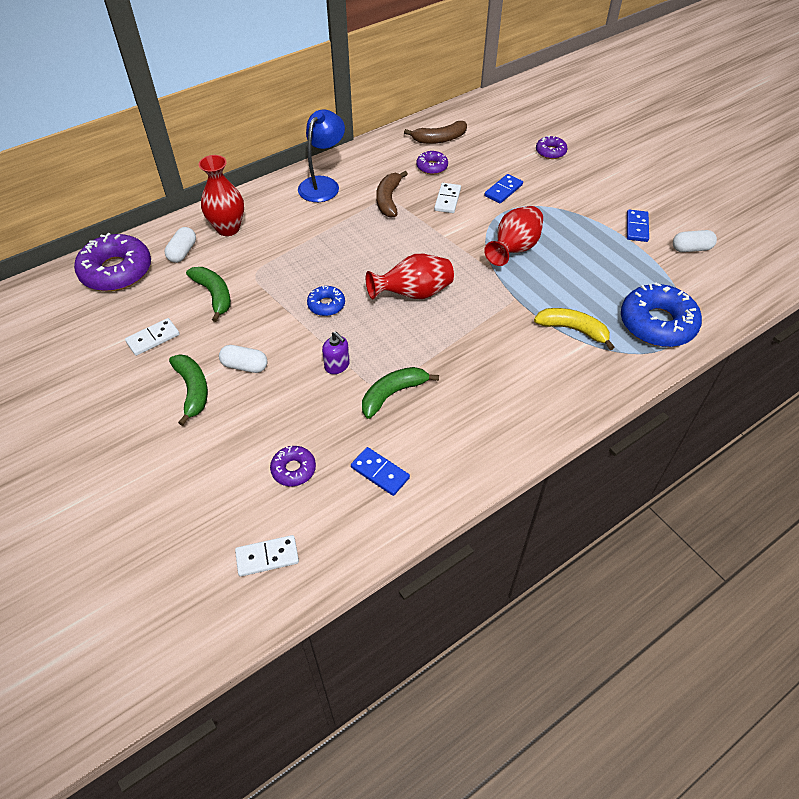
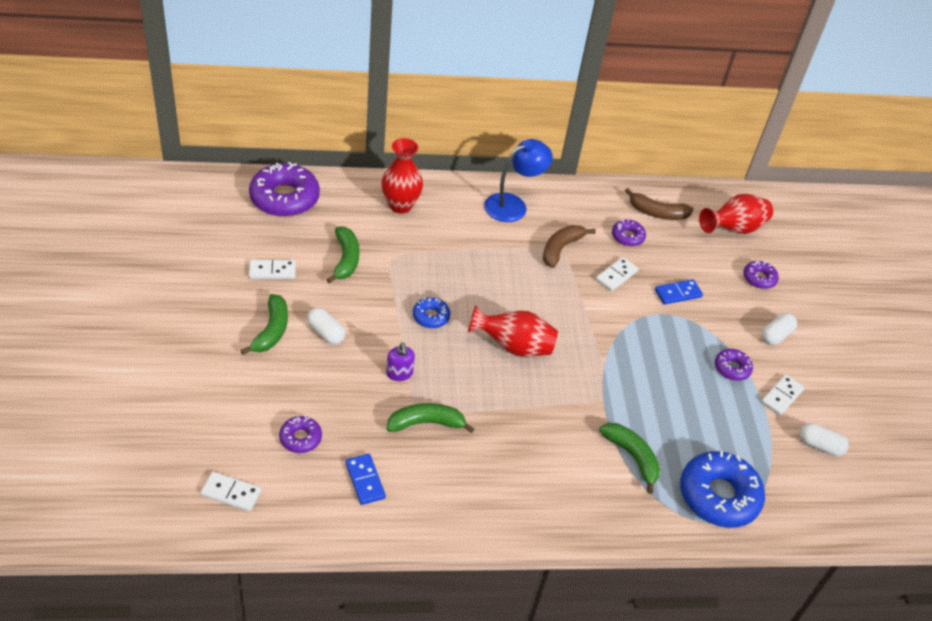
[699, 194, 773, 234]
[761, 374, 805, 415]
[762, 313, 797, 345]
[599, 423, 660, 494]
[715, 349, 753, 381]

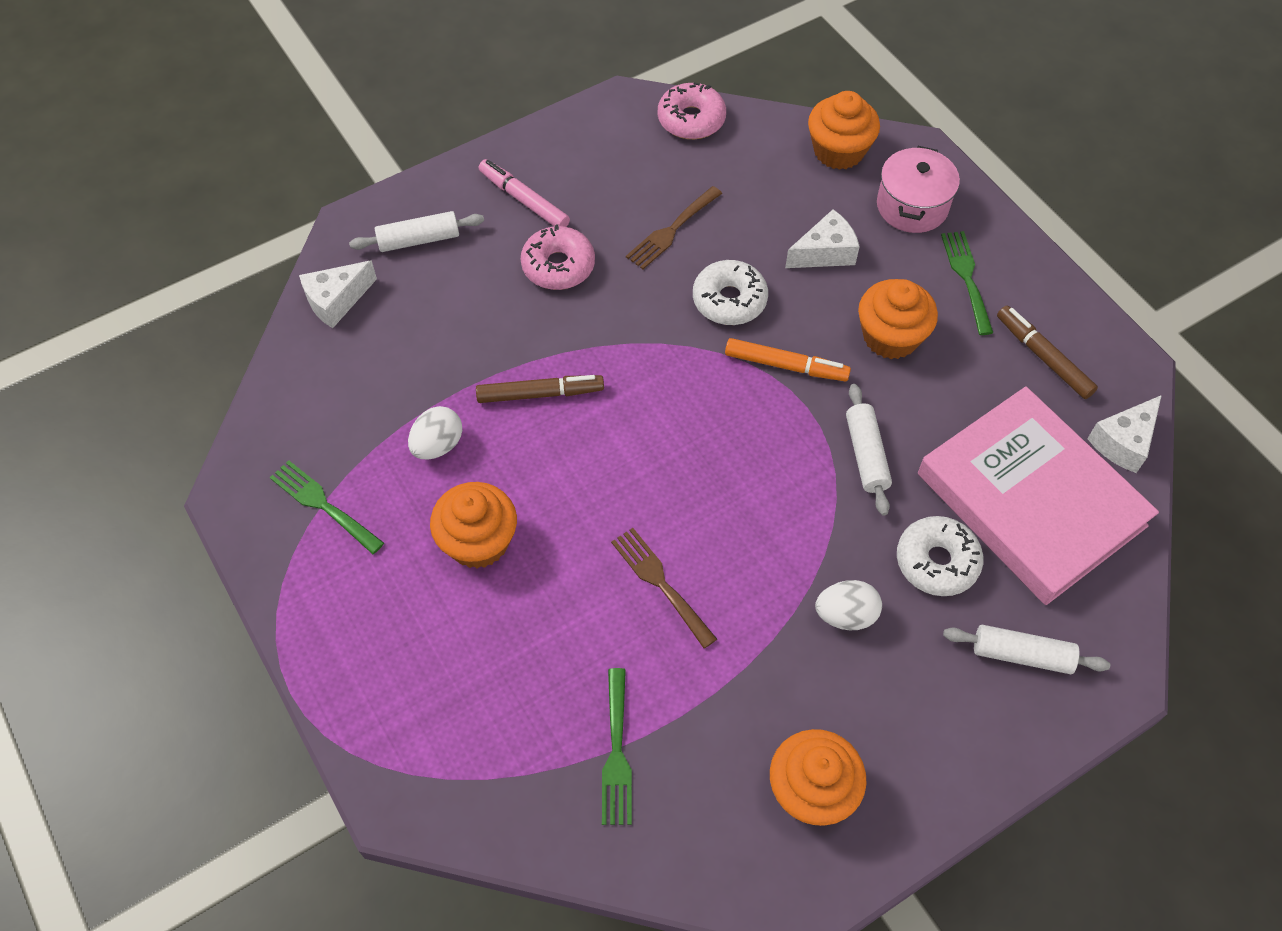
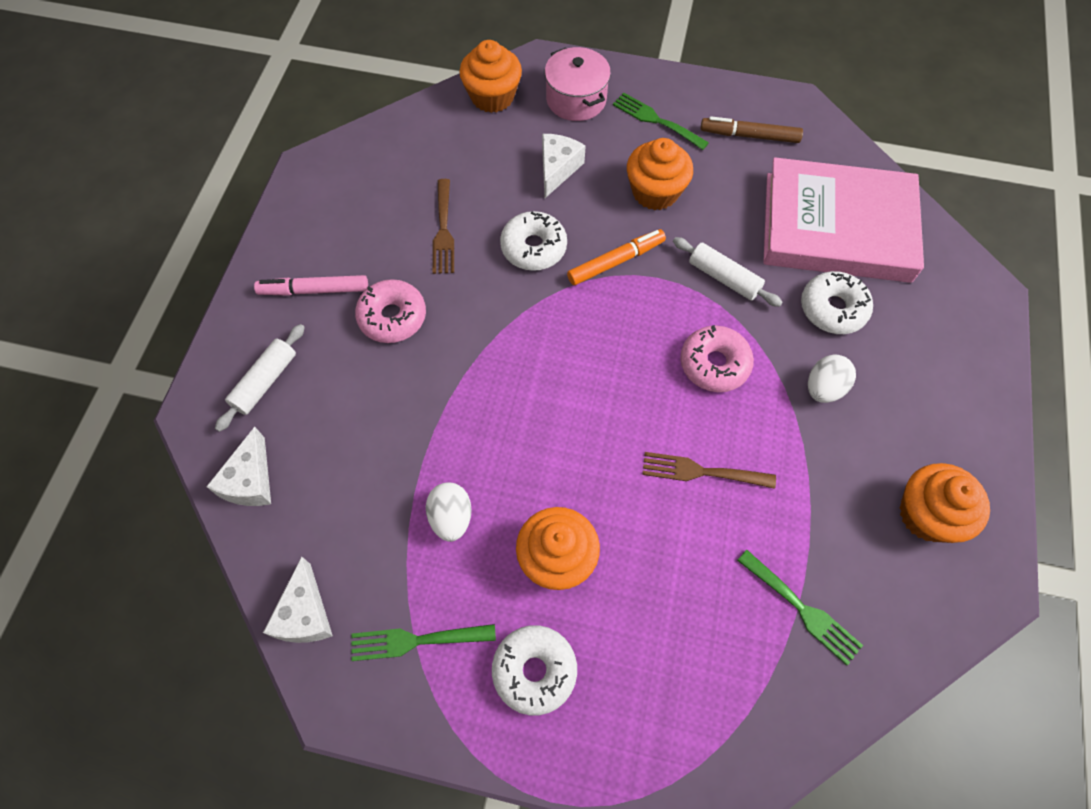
[680, 325, 754, 392]
[476, 375, 604, 403] (first image)
[263, 557, 333, 643]
[943, 625, 1110, 674] (first image)
[492, 625, 577, 715]

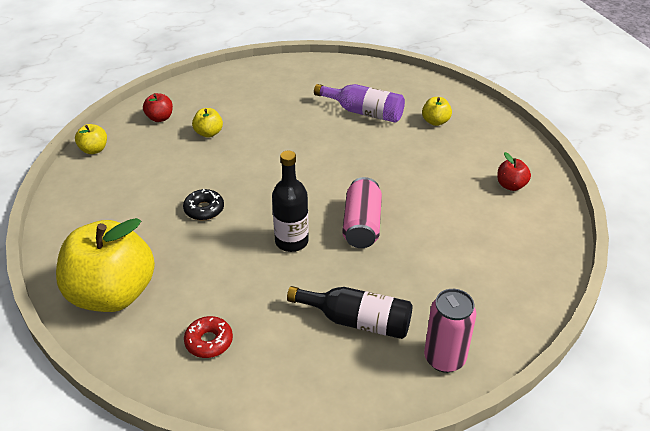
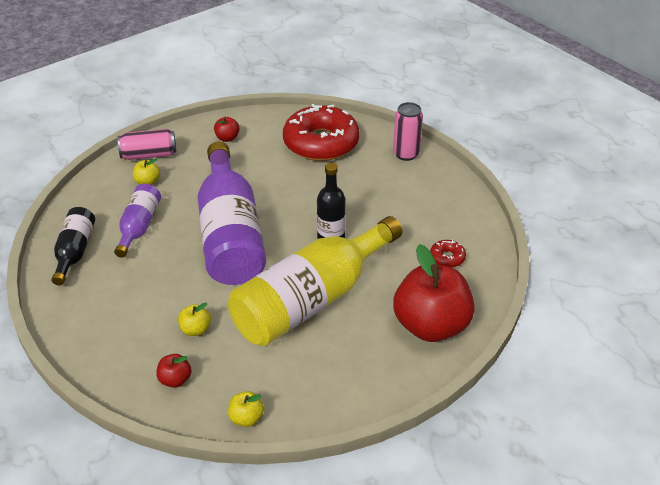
[117, 129, 176, 160]
[228, 216, 402, 346]
[393, 244, 475, 342]
[51, 207, 95, 285]
[283, 104, 360, 161]
[198, 142, 266, 285]

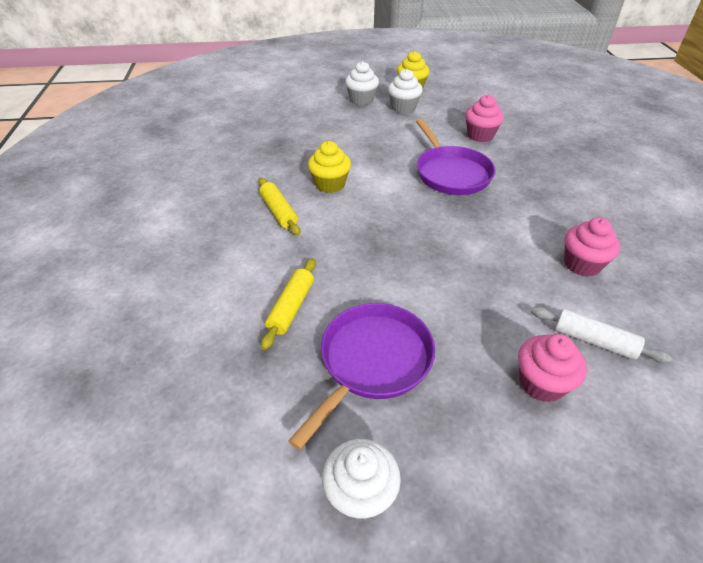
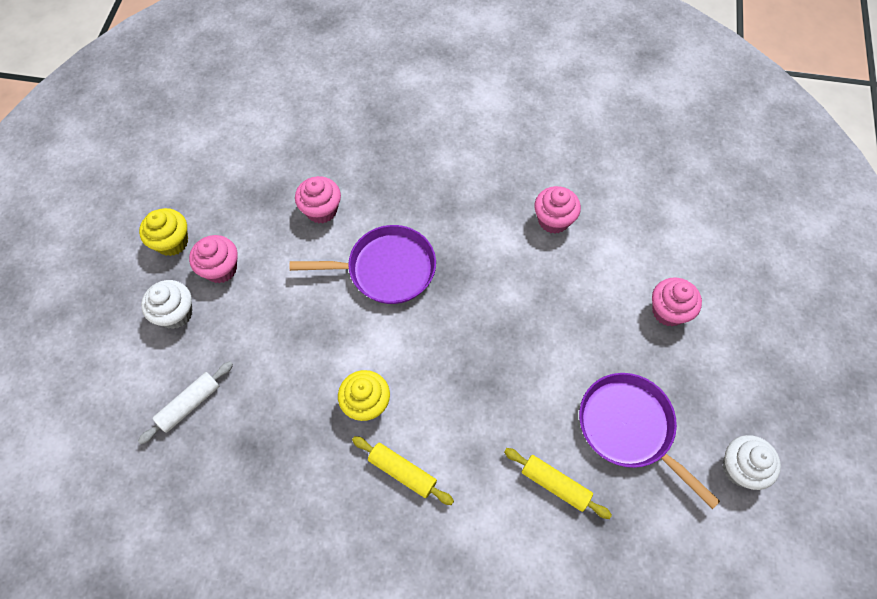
[189, 235, 238, 283]
[352, 436, 454, 505]
[138, 361, 233, 444]

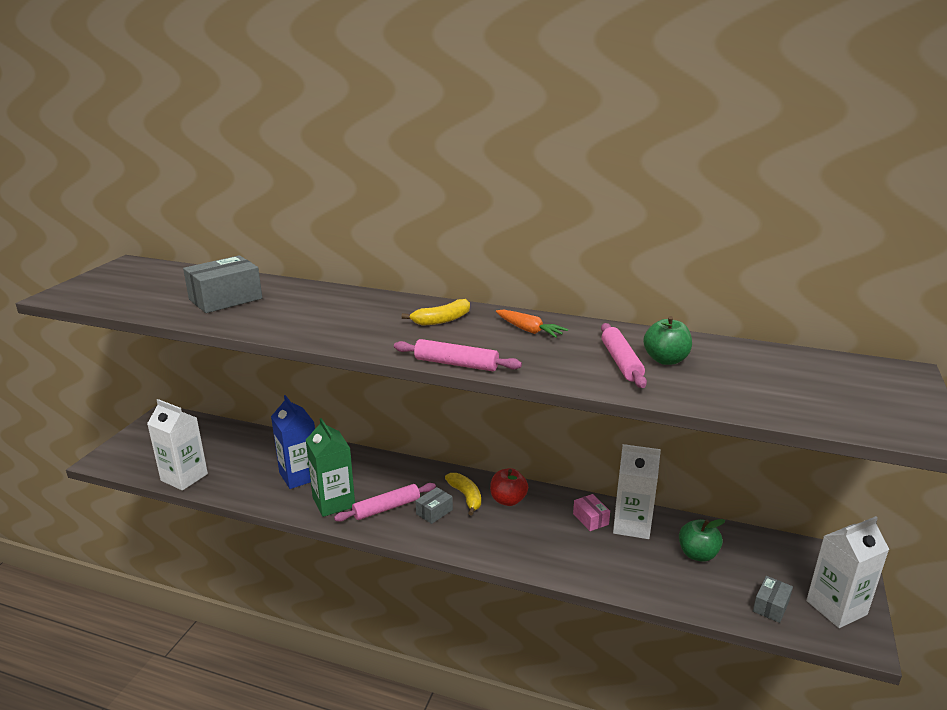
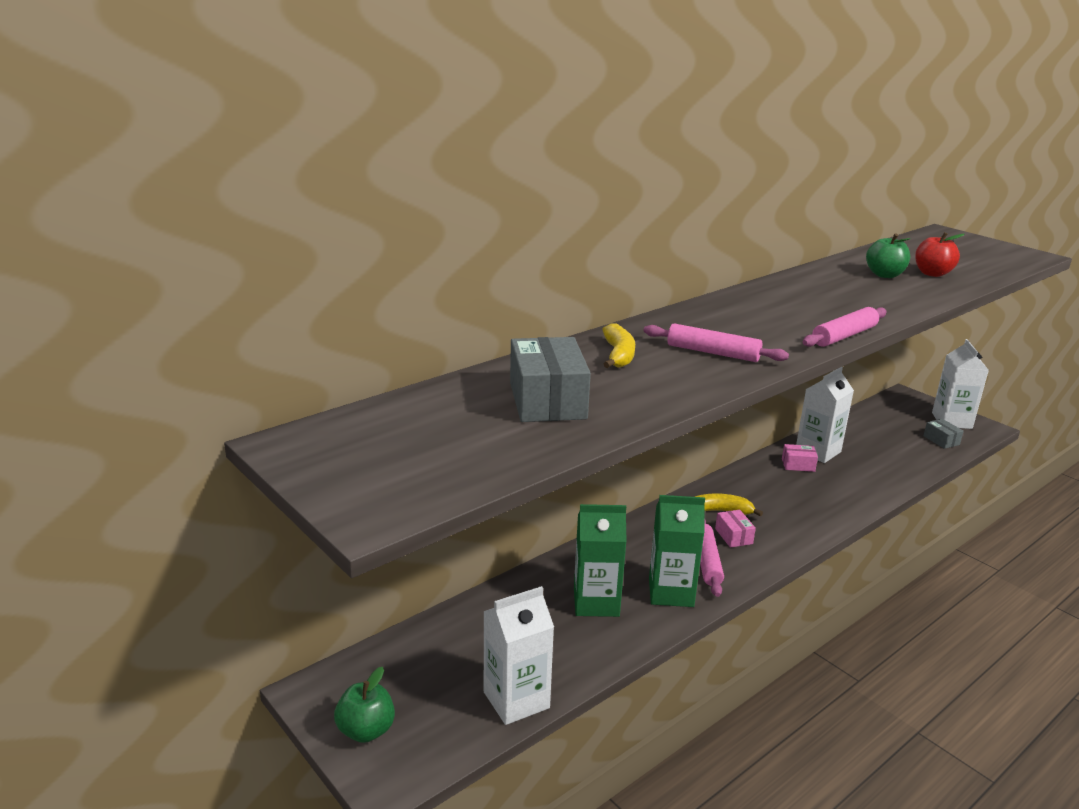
[602, 323, 635, 368]
[496, 309, 568, 338] (first image)
[644, 323, 789, 362]
[574, 504, 627, 617]
[915, 232, 965, 277]
[715, 510, 756, 548]
[334, 667, 395, 743]

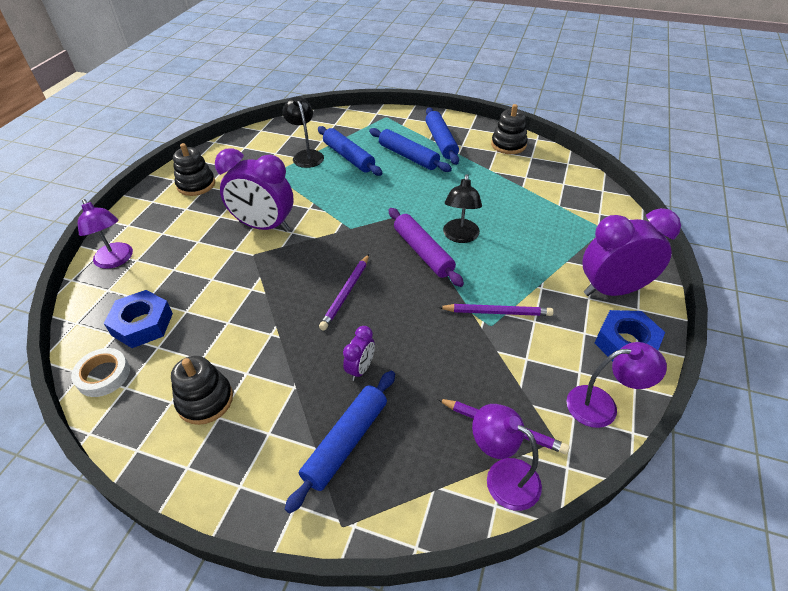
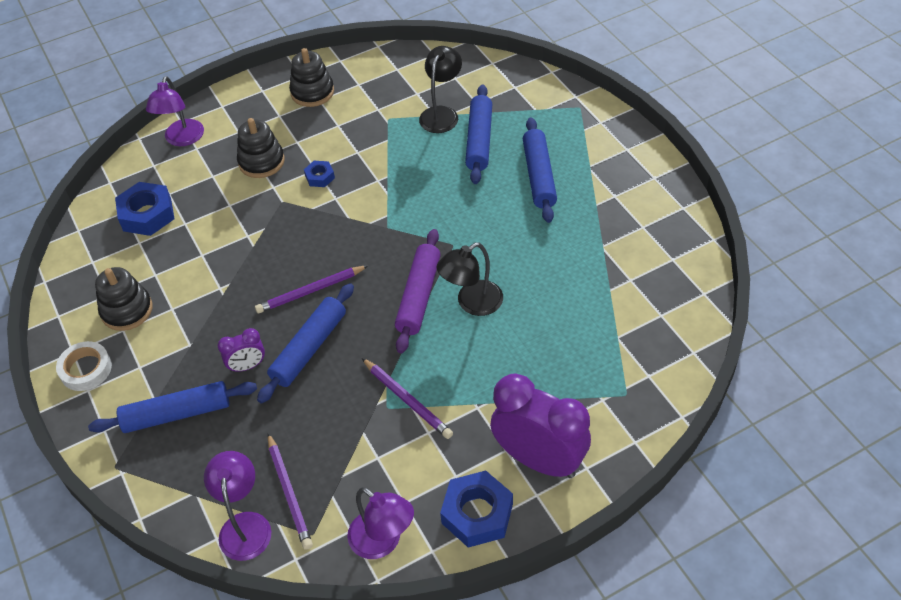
[237, 118, 285, 178]
[257, 283, 354, 403]
[304, 161, 335, 187]
[56, 341, 112, 391]

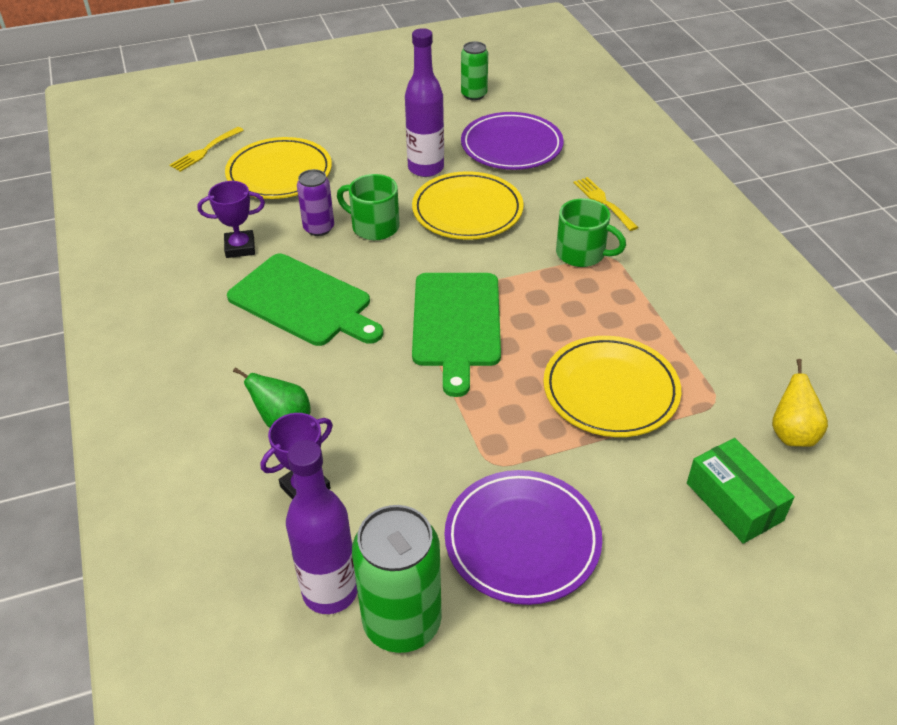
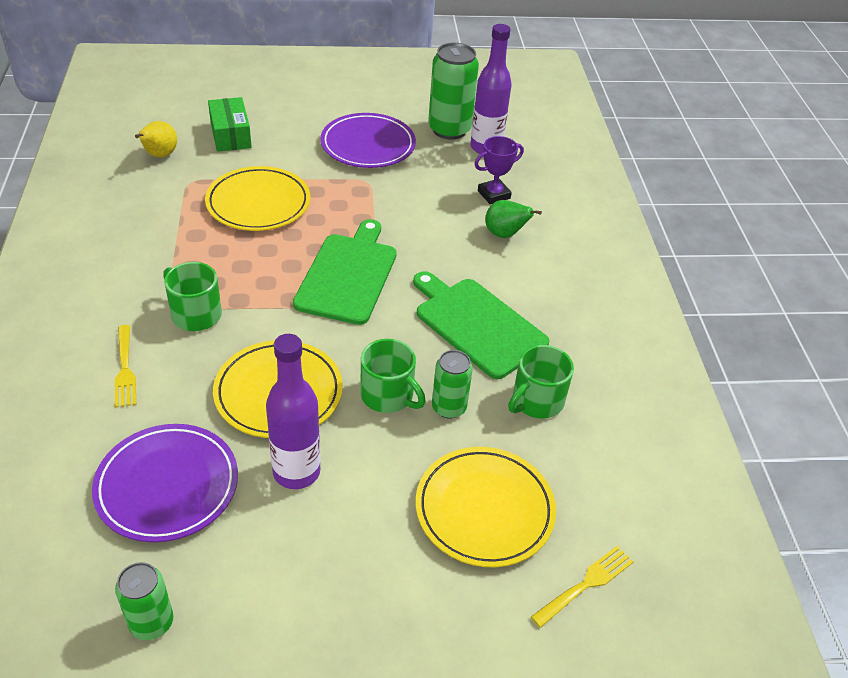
[432, 350, 473, 419]
[508, 345, 574, 419]

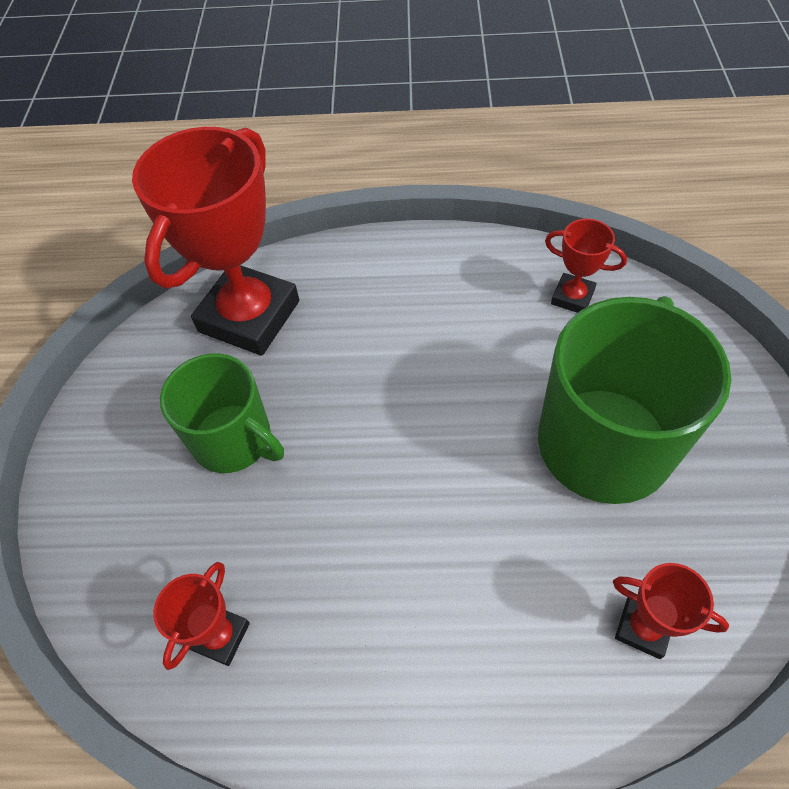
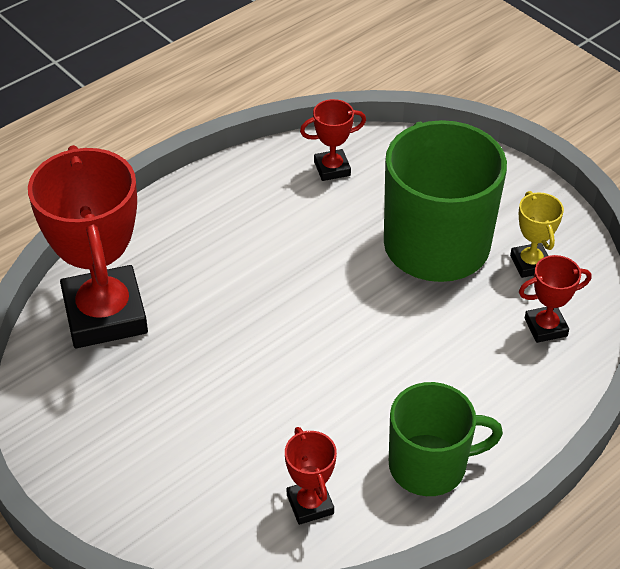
[389, 382, 503, 496]
[510, 191, 564, 278]

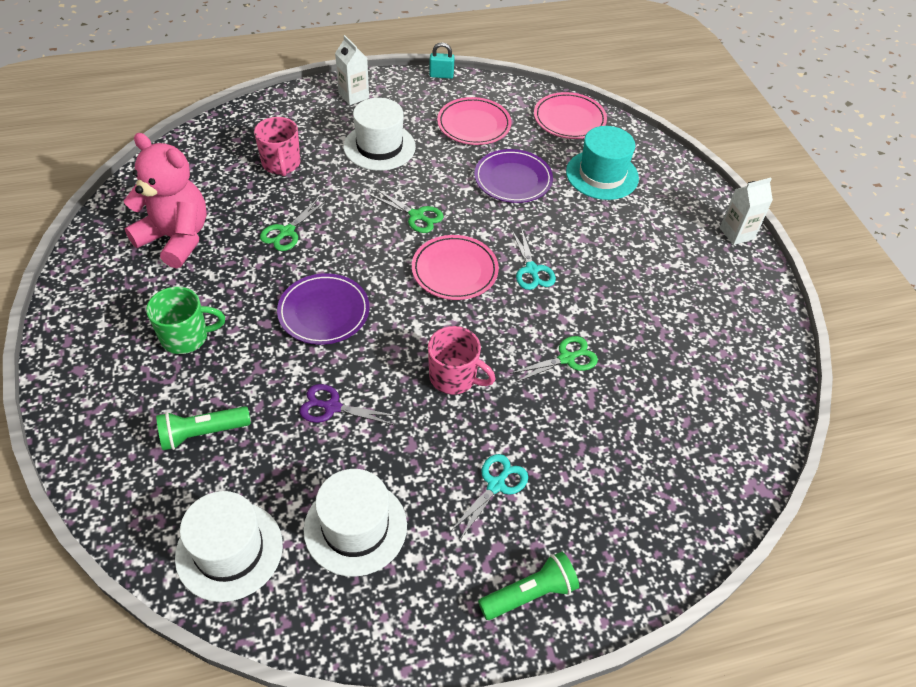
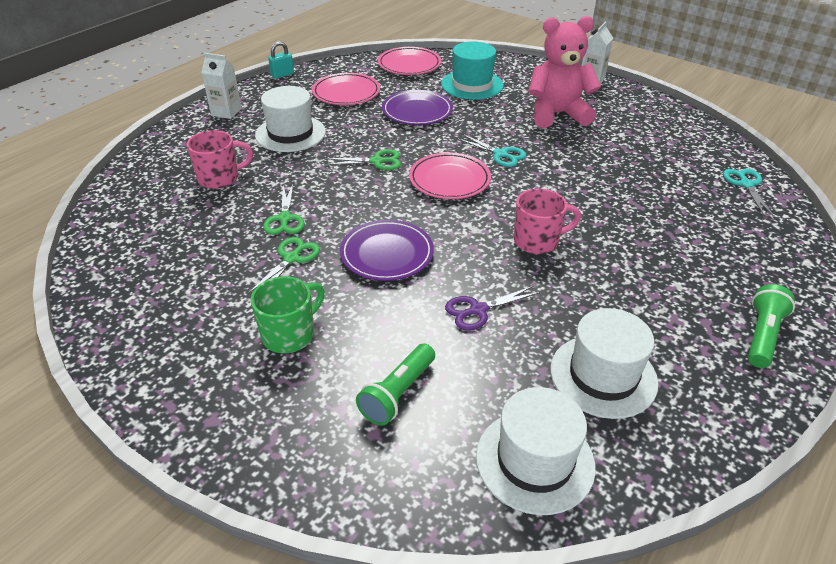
[187, 130, 253, 189]
[529, 16, 601, 128]
[248, 237, 320, 294]
[723, 169, 774, 217]

